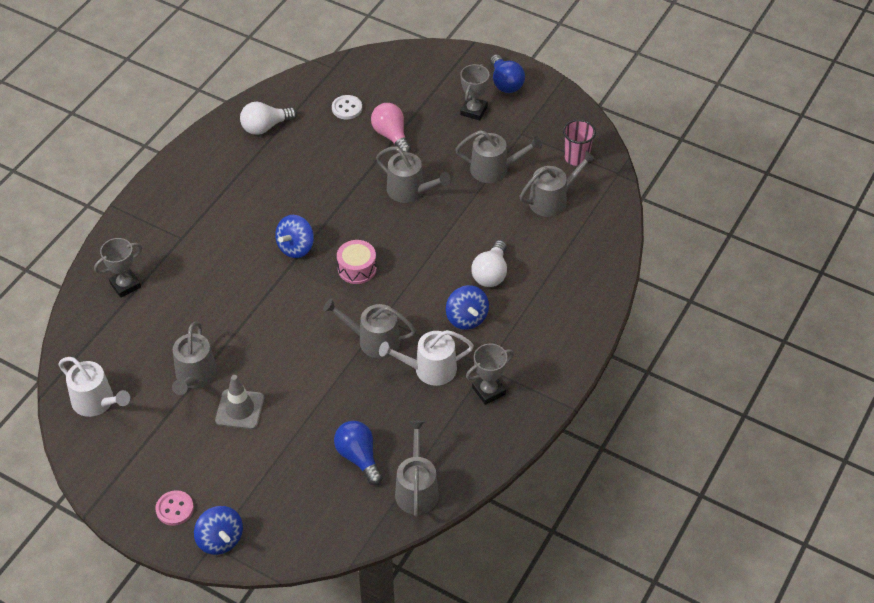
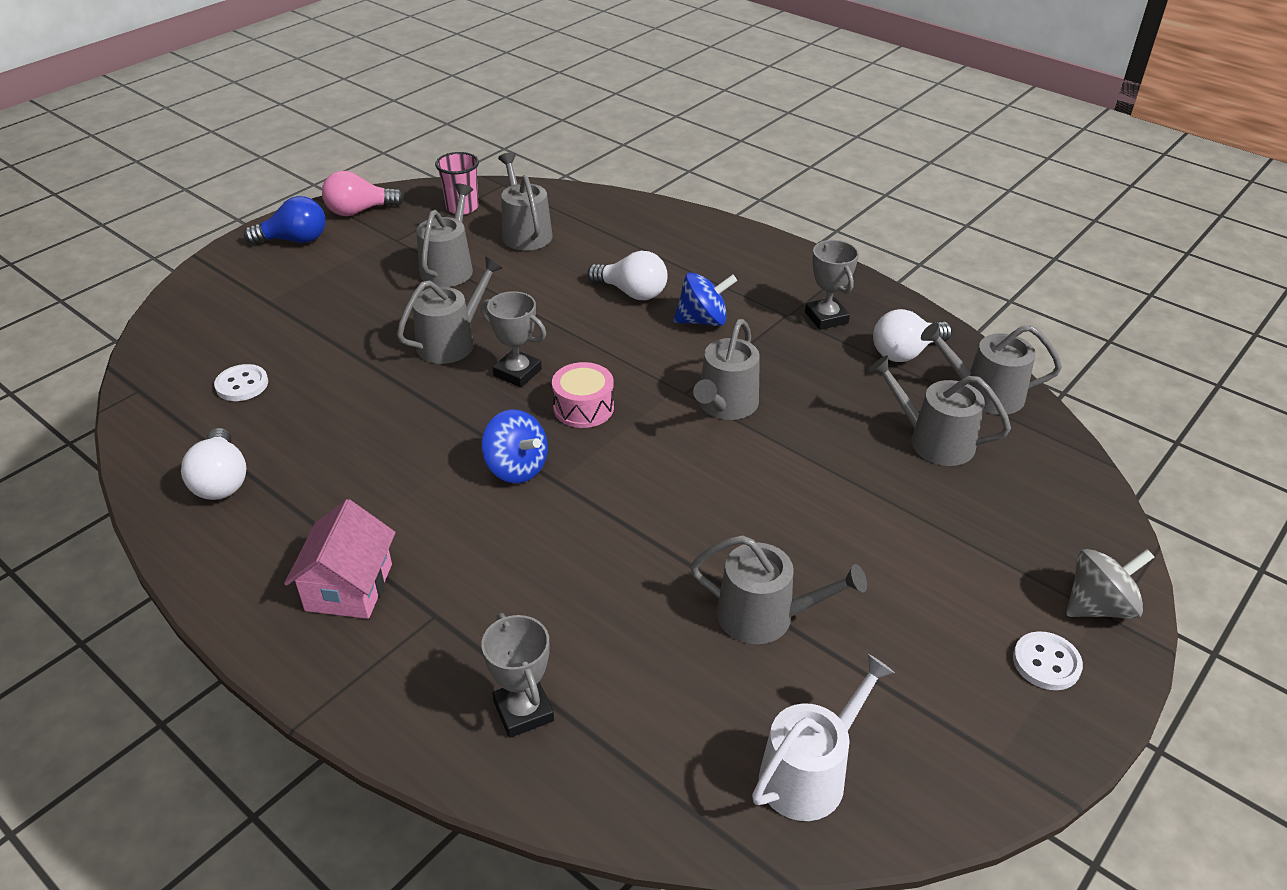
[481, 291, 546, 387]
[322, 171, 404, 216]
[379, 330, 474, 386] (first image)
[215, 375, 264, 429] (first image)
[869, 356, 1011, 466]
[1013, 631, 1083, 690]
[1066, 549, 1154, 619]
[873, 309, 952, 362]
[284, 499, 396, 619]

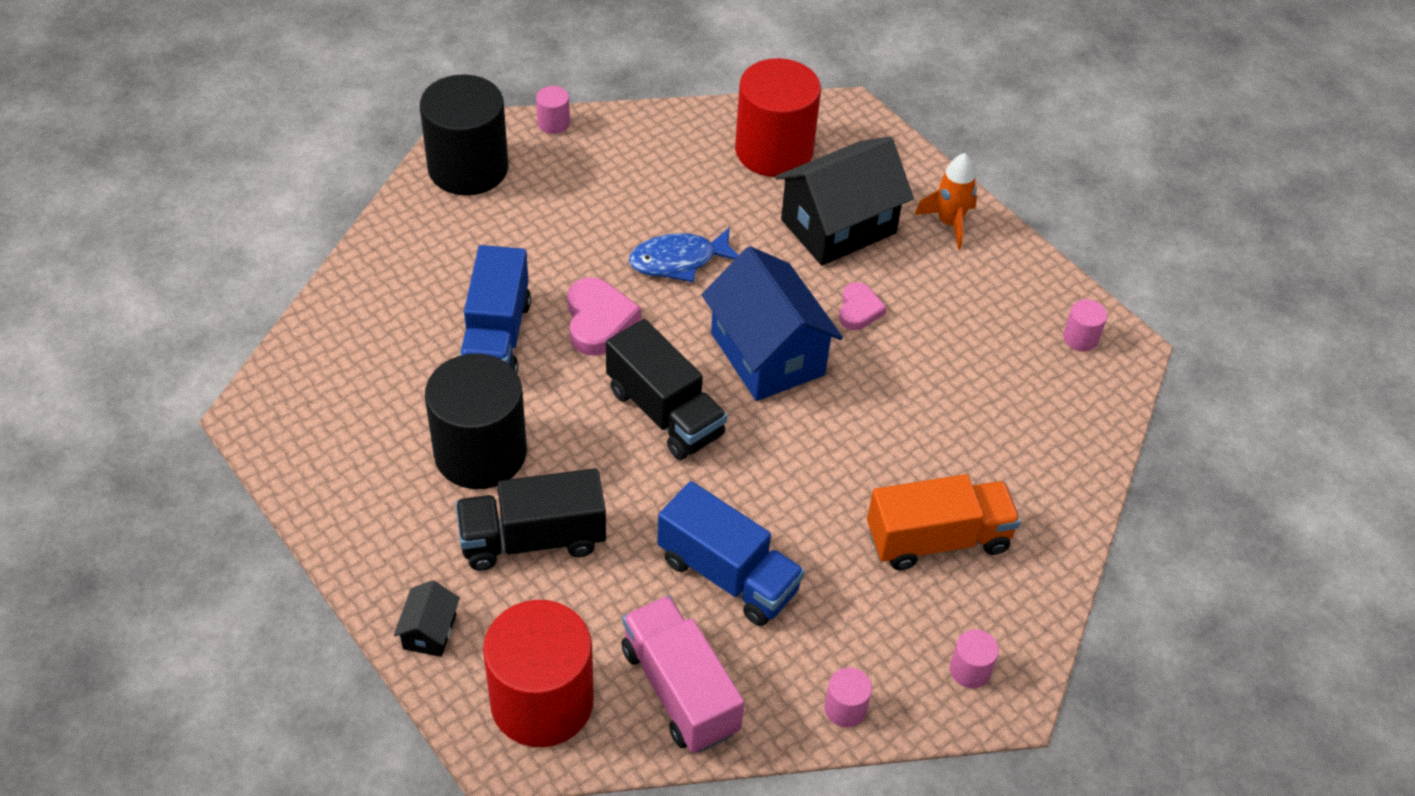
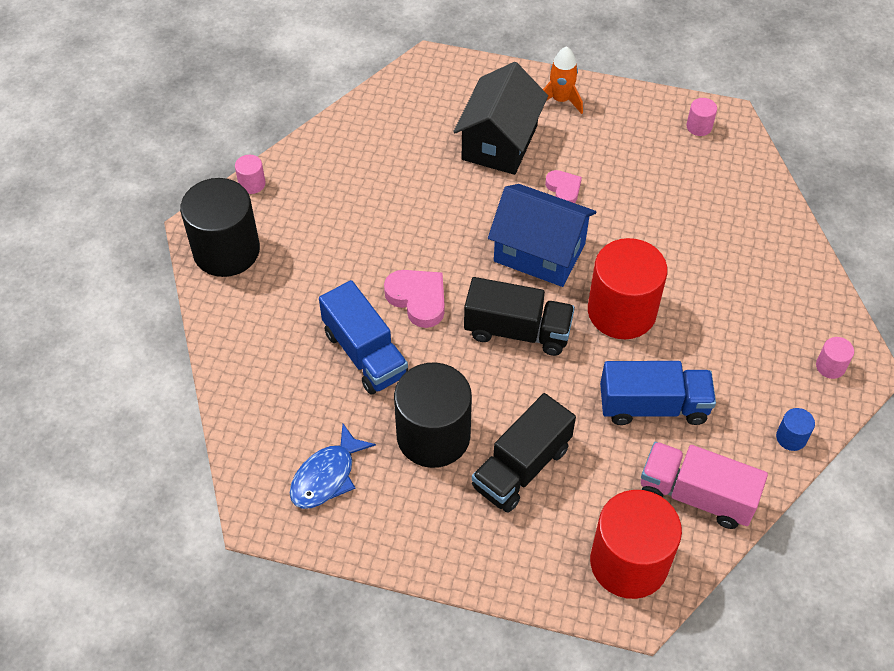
[588, 238, 668, 339]
[290, 424, 376, 509]
[867, 474, 1021, 570] (first image)
[394, 580, 460, 657] (first image)
[776, 408, 815, 451]

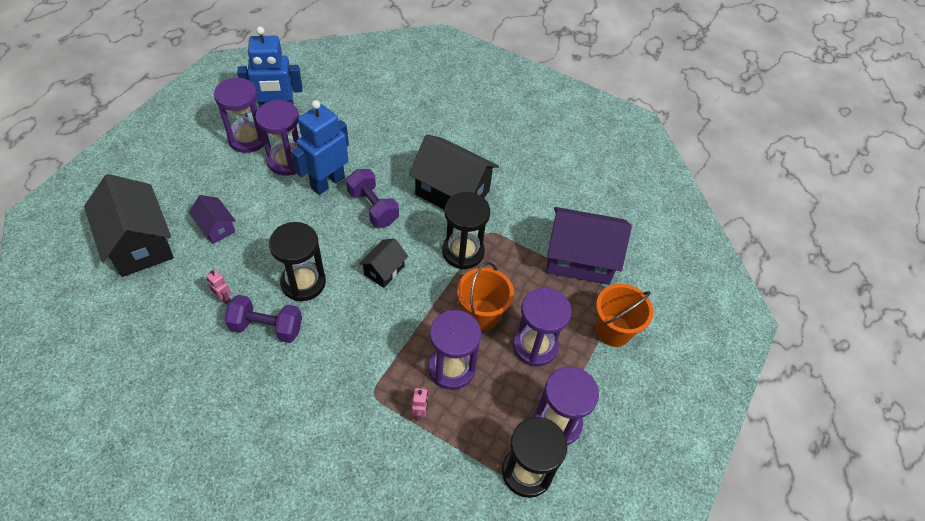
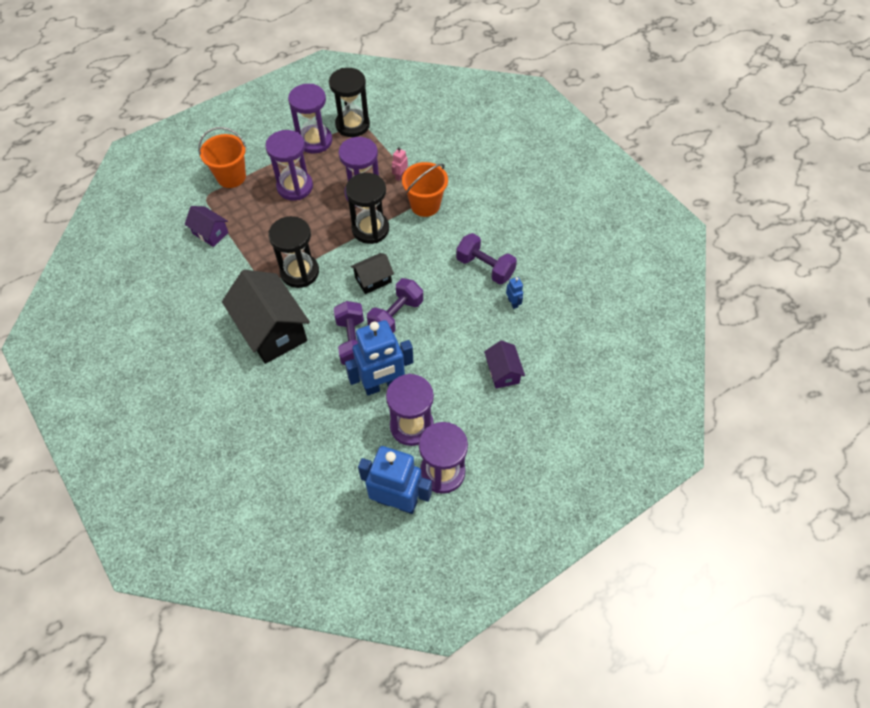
[84, 174, 174, 277] (first image)
[184, 206, 229, 247]
[346, 173, 389, 244]
[402, 162, 448, 217]
[506, 277, 523, 309]
[367, 278, 423, 333]

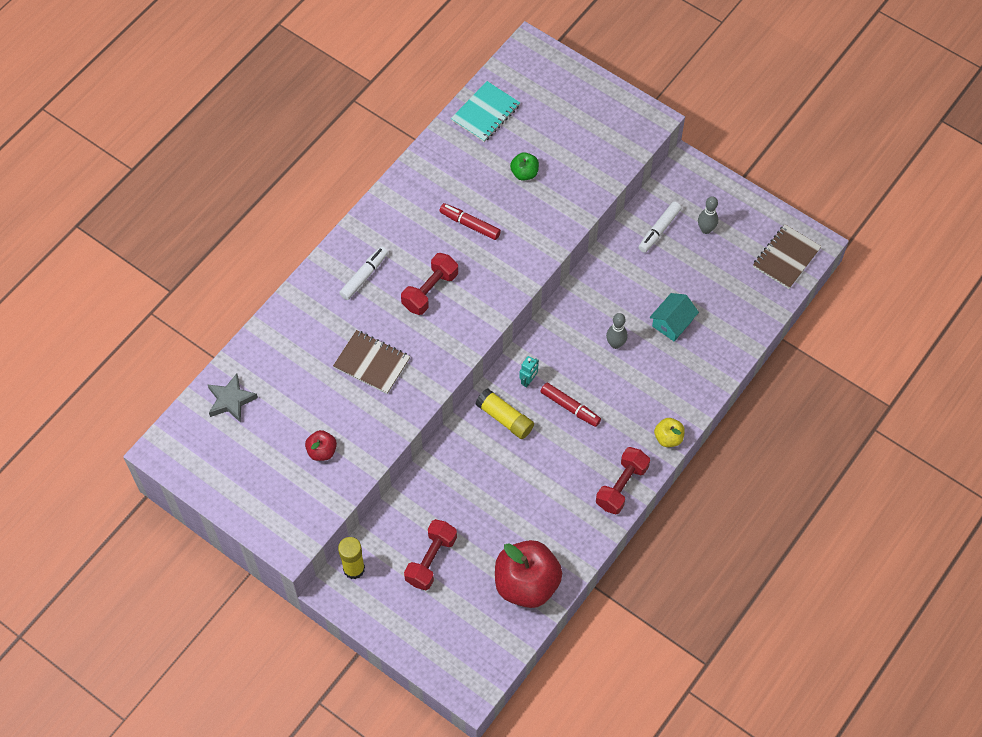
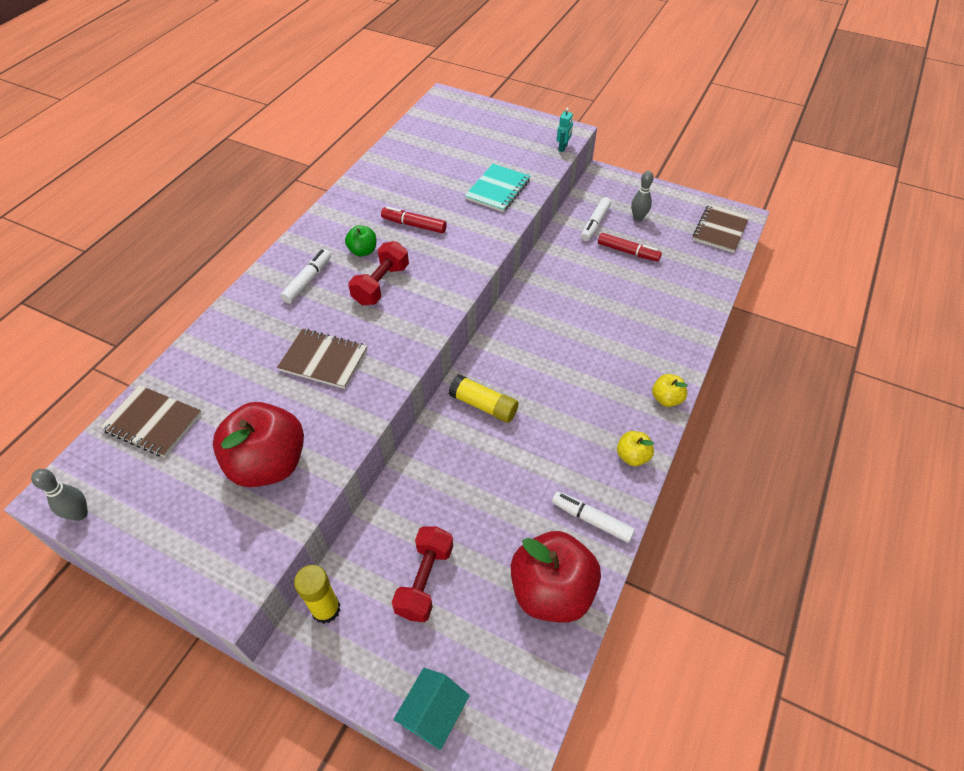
[465, 164, 530, 212]
[345, 225, 376, 256]
[393, 668, 470, 750]
[31, 469, 88, 521]
[557, 108, 573, 152]
[100, 385, 202, 457]
[598, 233, 662, 262]
[213, 402, 304, 487]
[617, 431, 654, 466]
[552, 491, 635, 543]

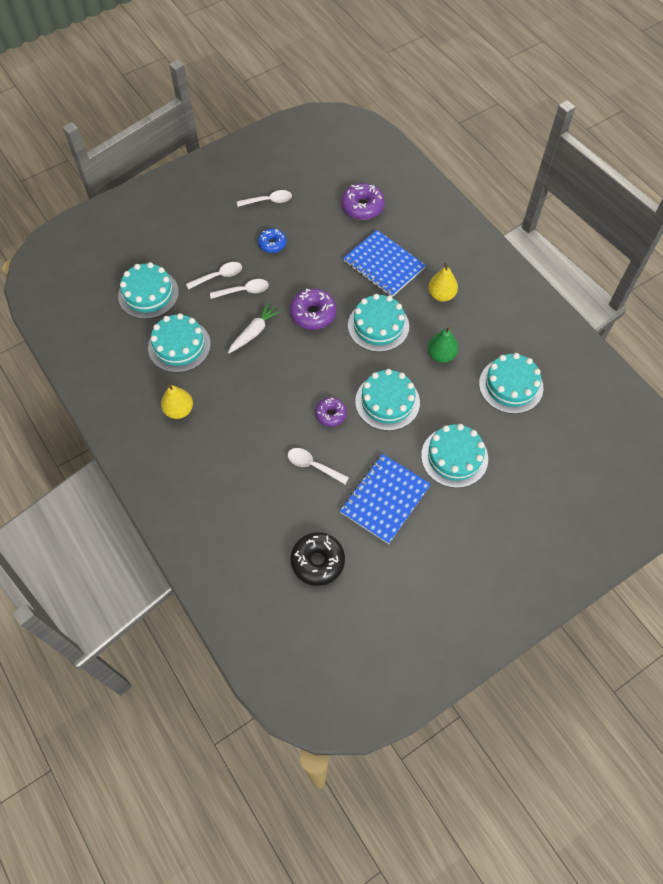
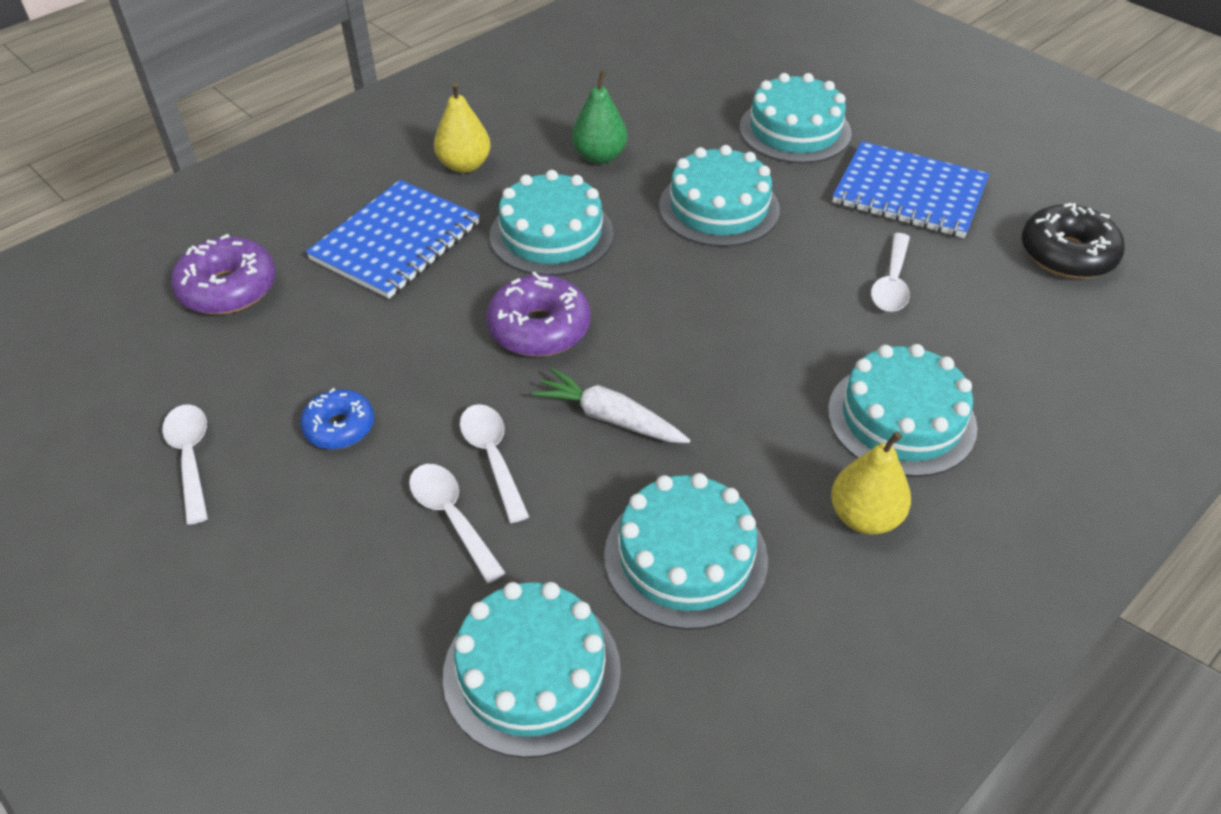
[828, 344, 977, 477]
[315, 397, 347, 427] (first image)

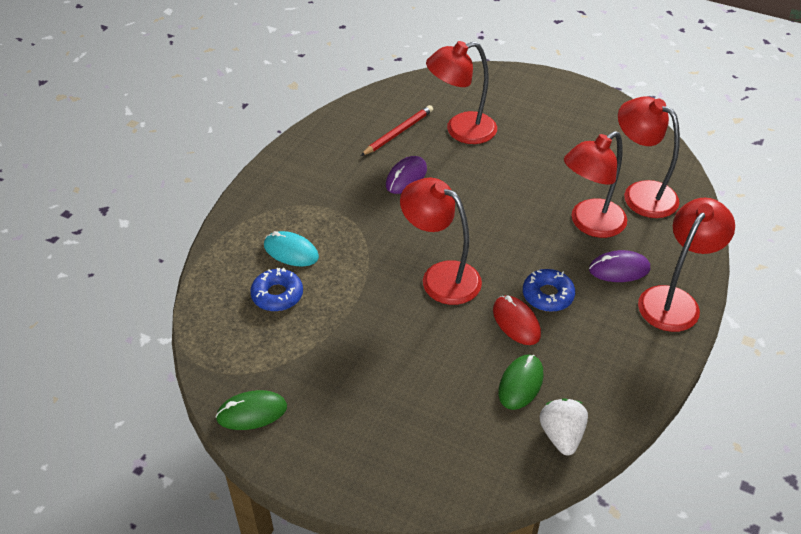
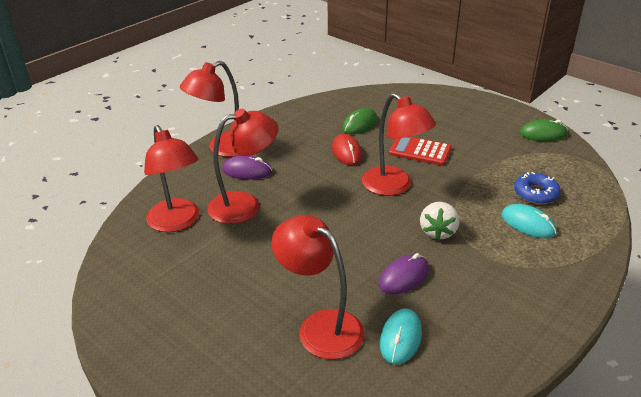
[271, 215, 364, 360]
[380, 308, 422, 364]
[523, 269, 575, 312] (first image)
[420, 202, 459, 240]
[389, 137, 452, 166]

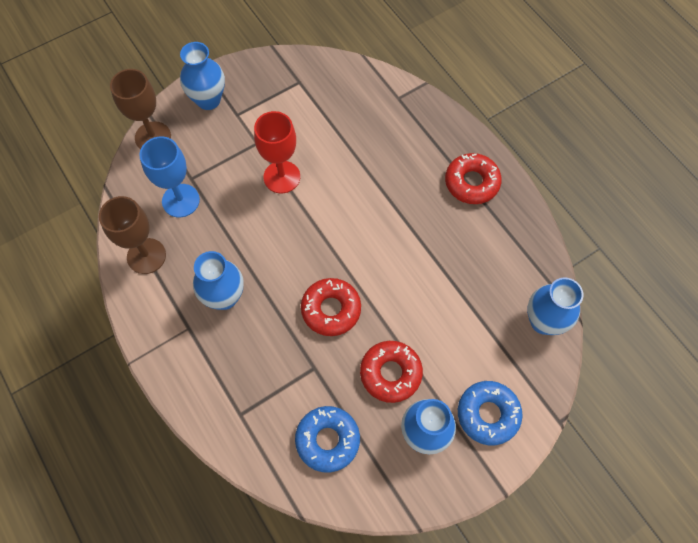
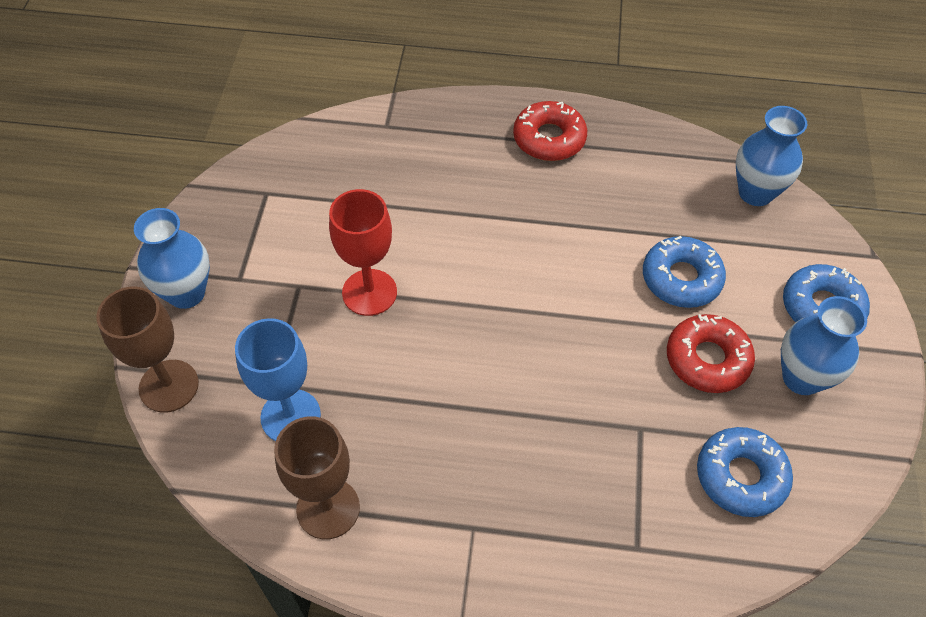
[193, 251, 244, 310] (first image)
[301, 278, 361, 336] (first image)
[643, 236, 726, 308]

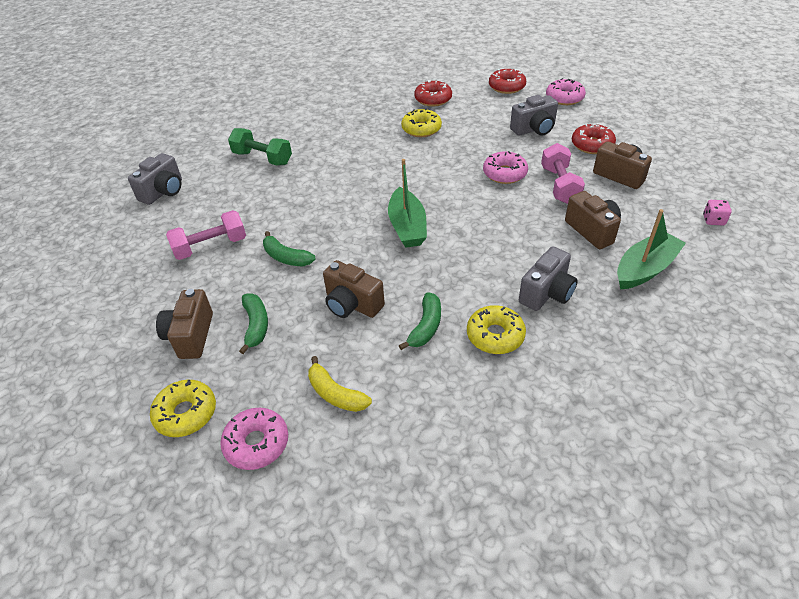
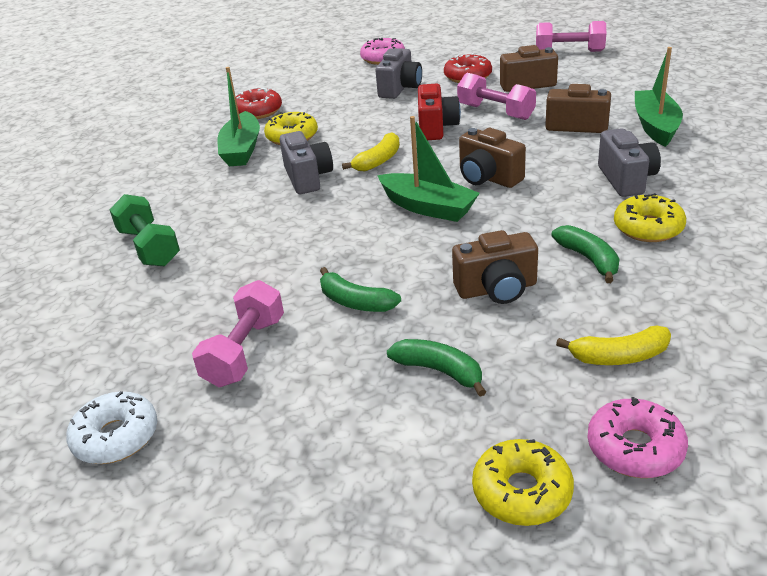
[489, 69, 526, 94] (first image)
[109, 194, 180, 266]
[418, 84, 461, 140]
[279, 131, 333, 194]
[703, 200, 732, 225] (first image)
[320, 267, 401, 312]
[459, 128, 526, 188]
[536, 21, 606, 52]
[218, 67, 260, 166]
[342, 132, 400, 171]
[66, 391, 157, 464]

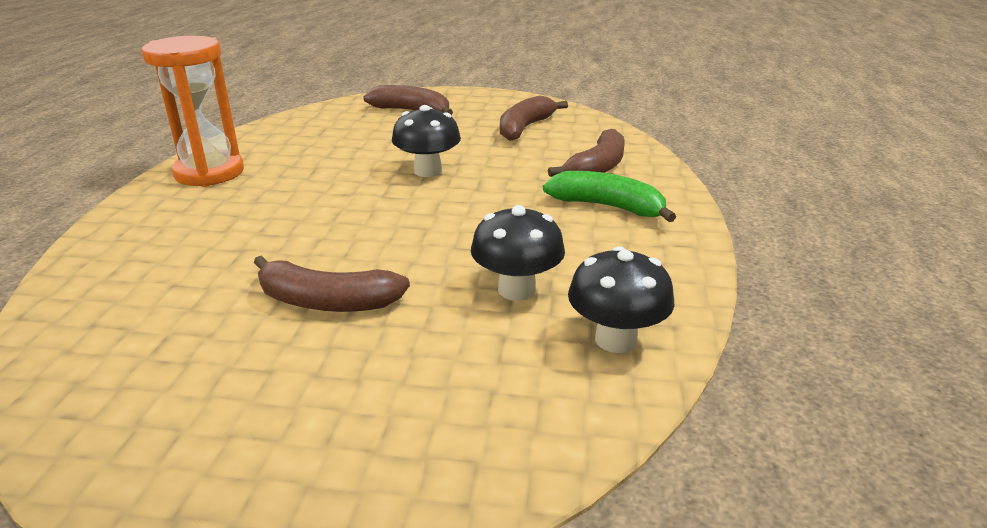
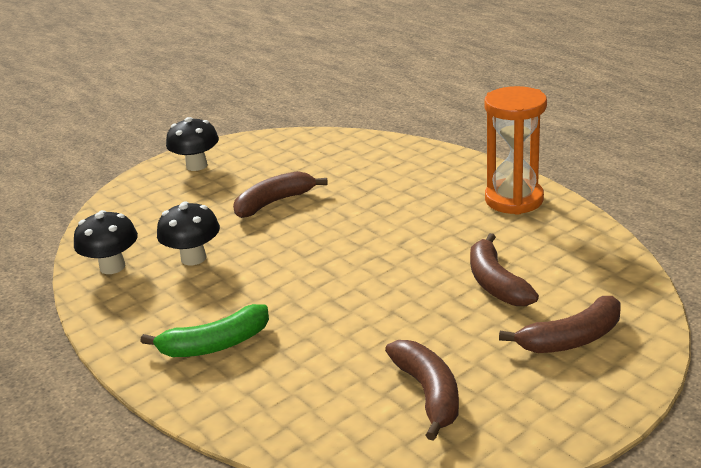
[166, 117, 219, 171]
[470, 233, 539, 306]

